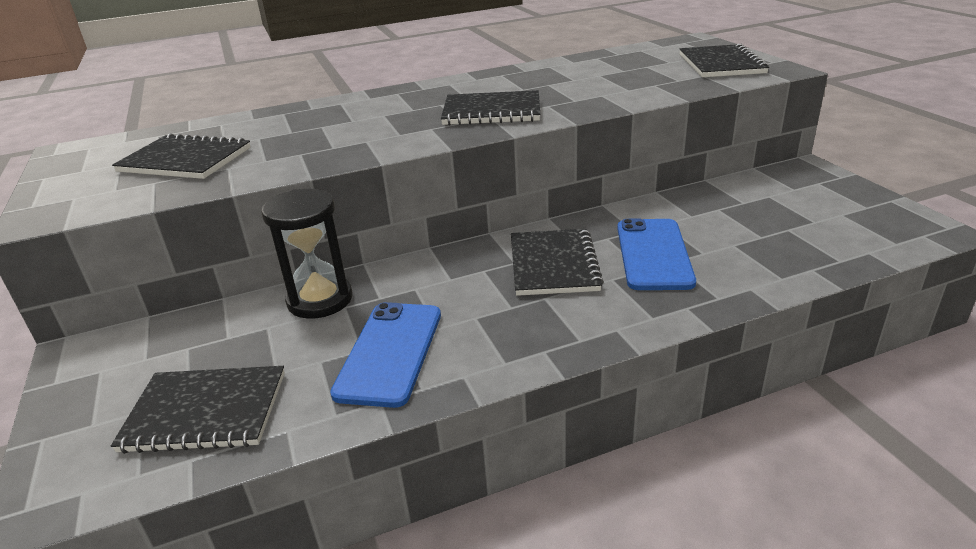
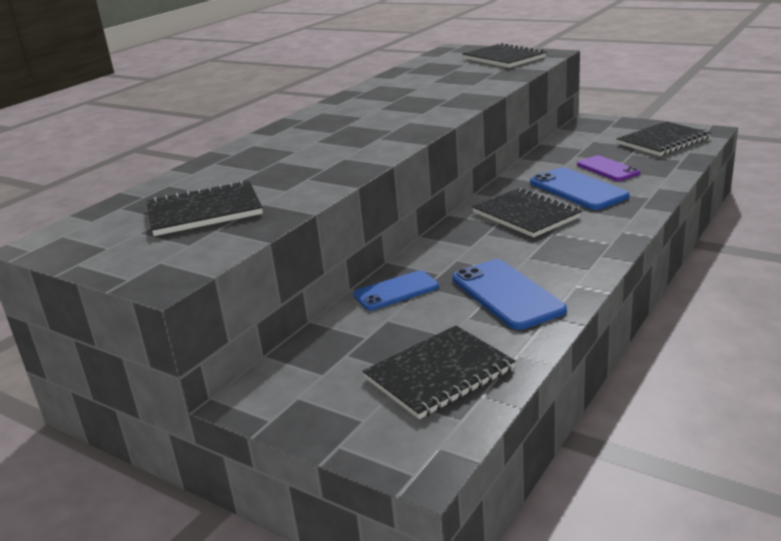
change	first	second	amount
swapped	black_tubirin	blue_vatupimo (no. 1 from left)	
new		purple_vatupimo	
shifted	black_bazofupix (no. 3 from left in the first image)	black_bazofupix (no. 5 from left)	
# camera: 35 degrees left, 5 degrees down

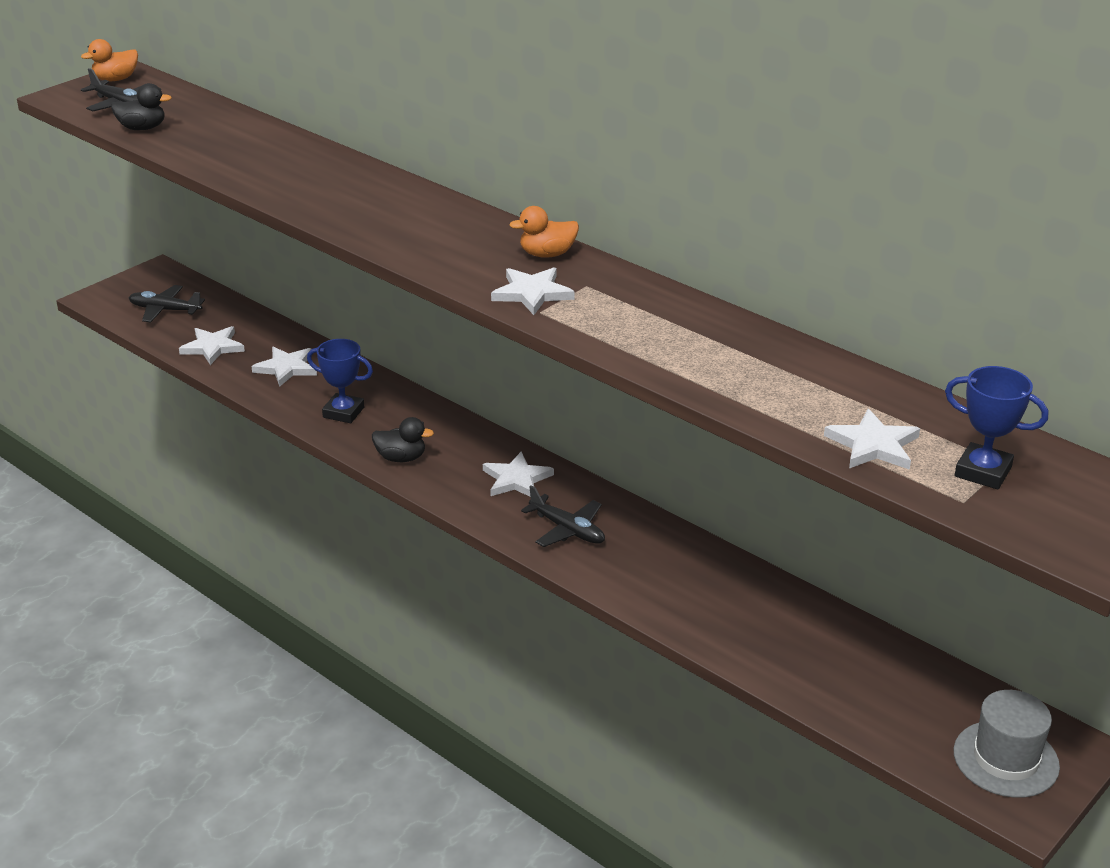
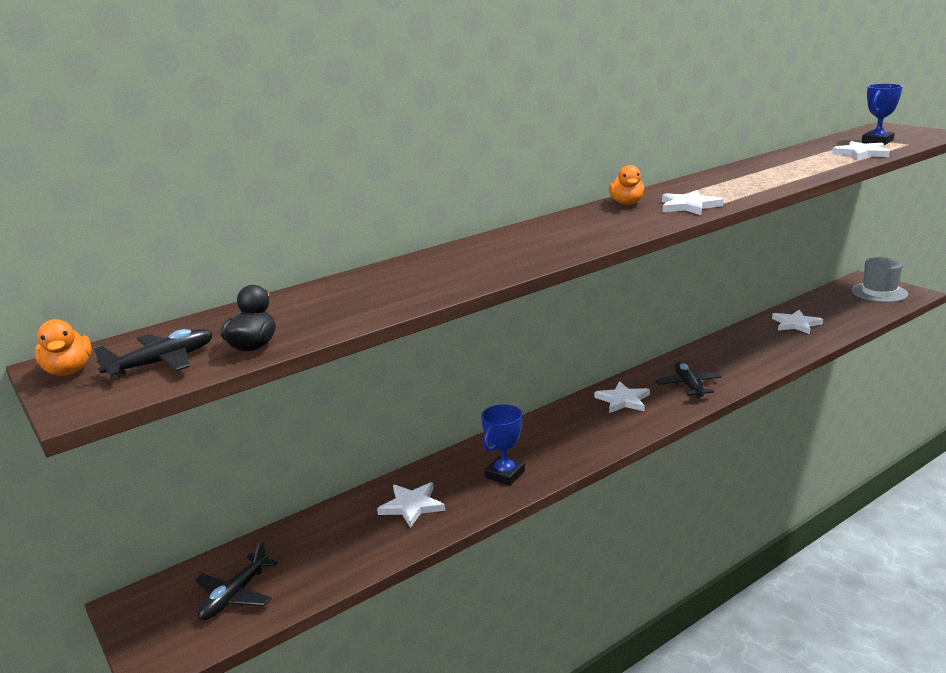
change	first	second	amount
rotated	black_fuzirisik (no. 3 from left)		60 degrees counterclockwise
shifted	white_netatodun (no. 1 from left in the first image)	white_netatodun (no. 4 from left)	
gone	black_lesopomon (no. 2 from left)		
# camera: 75 degrees left, 10 degrees down

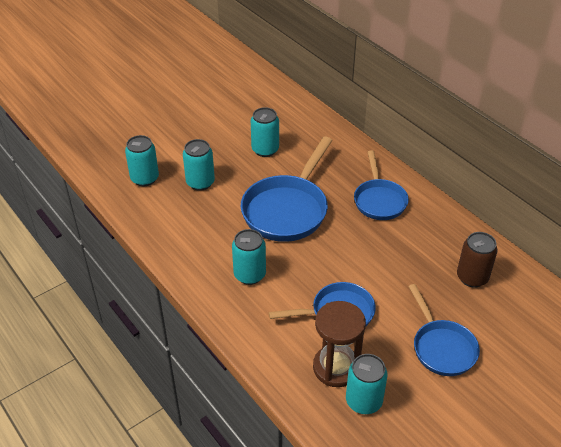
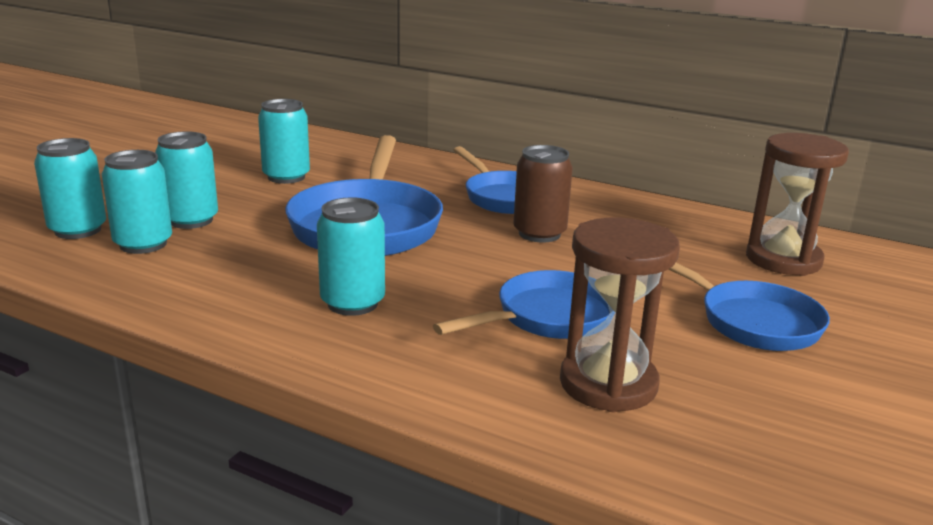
change	first	second	amount
shifted	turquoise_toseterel (no. 5 from left in the first image)	turquoise_toseterel (no. 2 from left)	
shifted	brown_toseterel		
new		brown_tubirin (no. 2 from left)	
# camera: 25 degrees left, 20 degrees down

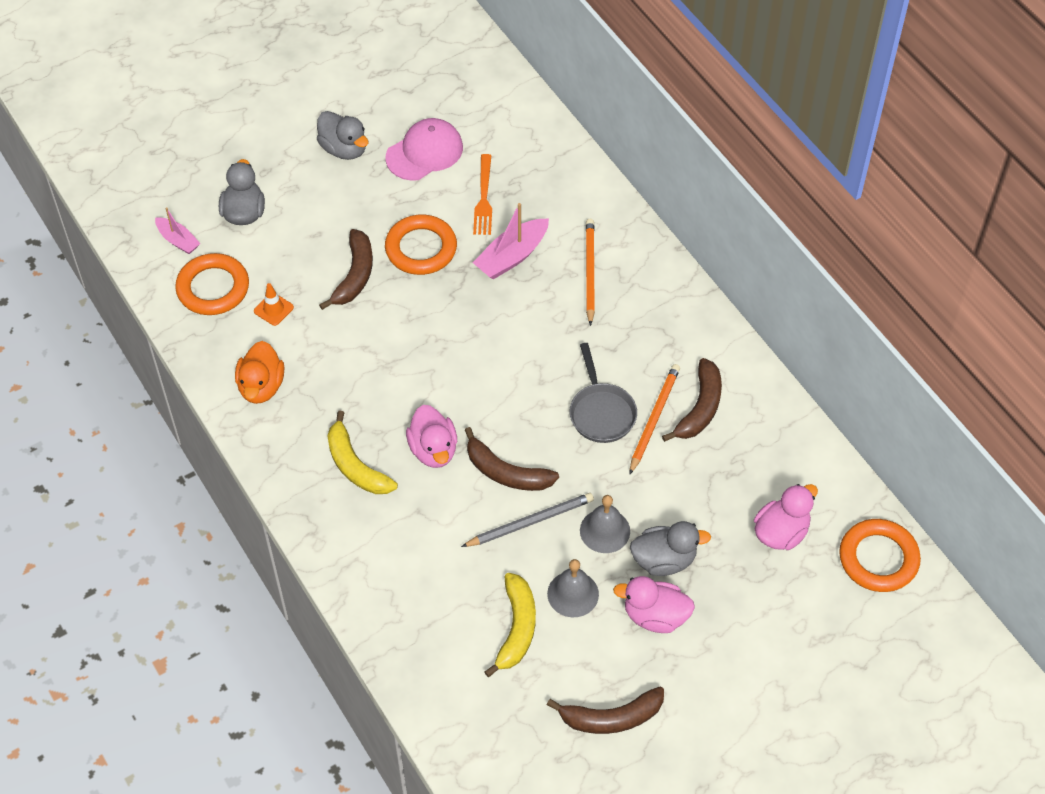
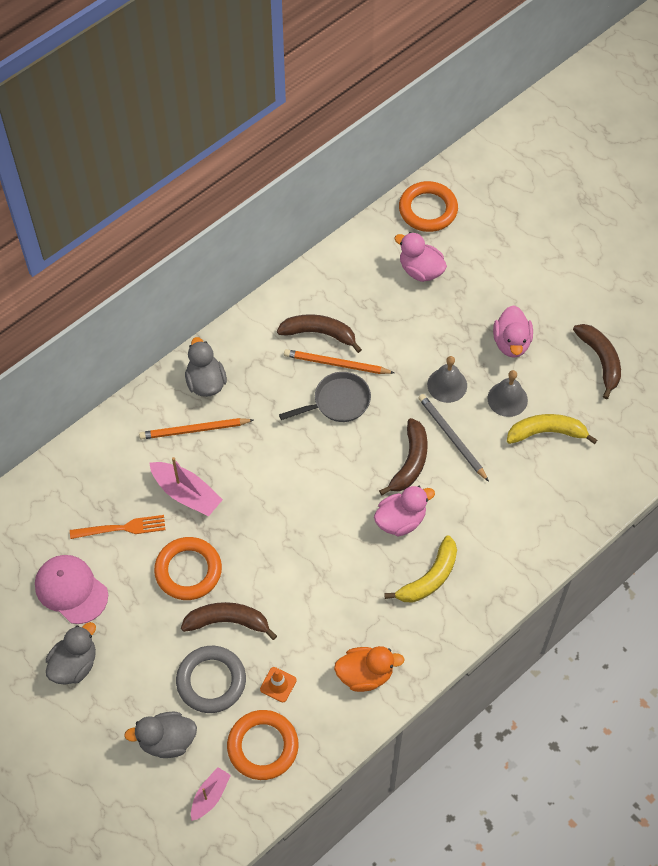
change	first	second	amount
new		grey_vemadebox	
shifted	grey_lesopomon (no. 3 from left)		
# camera: 100 degrees left, 5 degrees up

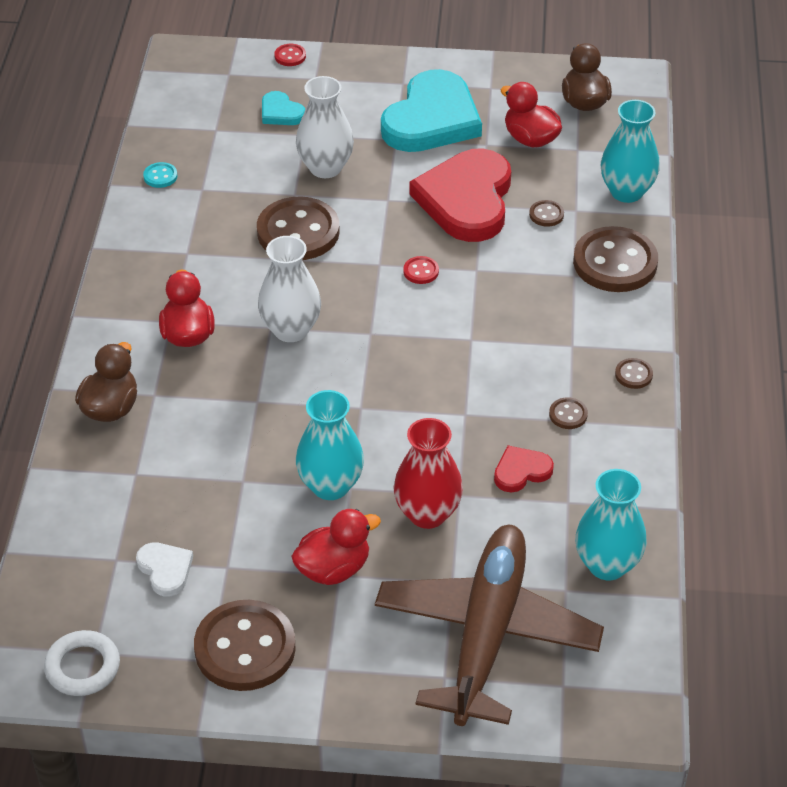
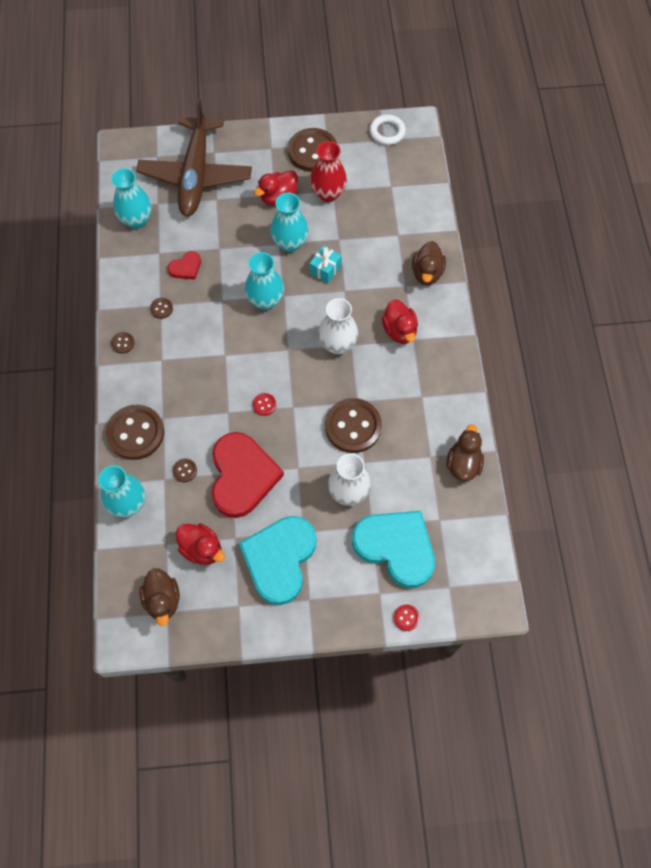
change	first	second	amount
new		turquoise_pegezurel (no. 3 from left)	
shifted	red_pegezurel		
new		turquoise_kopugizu	
scaled	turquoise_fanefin (no. 1 from left in the first image)	turquoise_fanefin (no. 2 from left)	x2.22
swapped	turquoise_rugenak	brown_lesopomon (no. 3 from left)	
gone	white_fanefin		
# camera: 170 degrees right, 20 degrees up

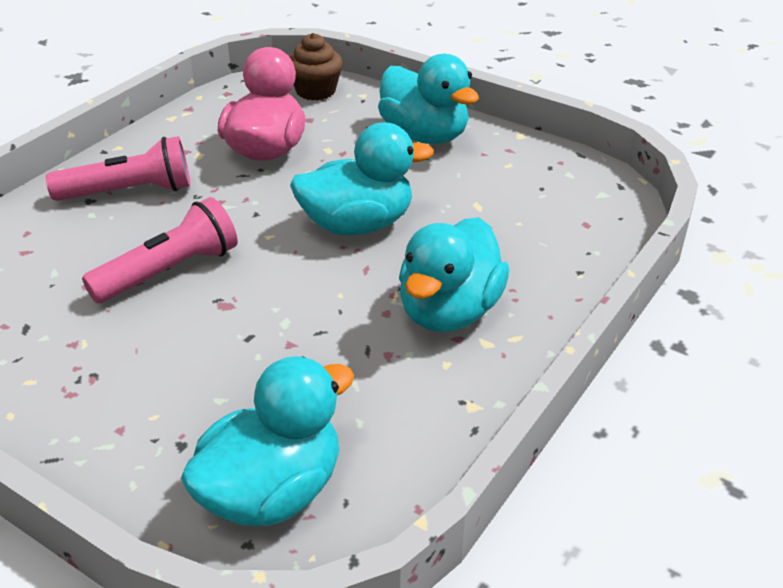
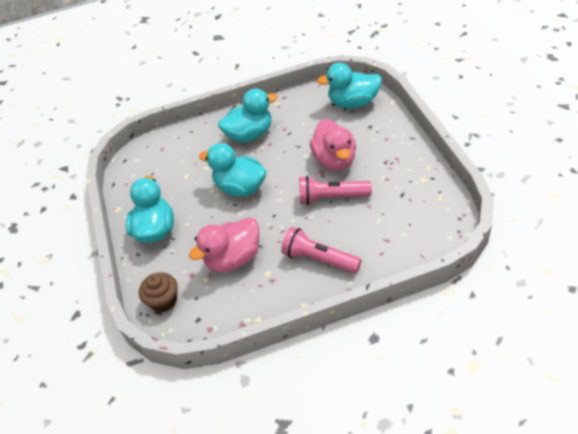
change	first	second	amount
new		pink_lesopomon (no. 2 from left)	
# camera: 135 degrees left, 10 degrees up

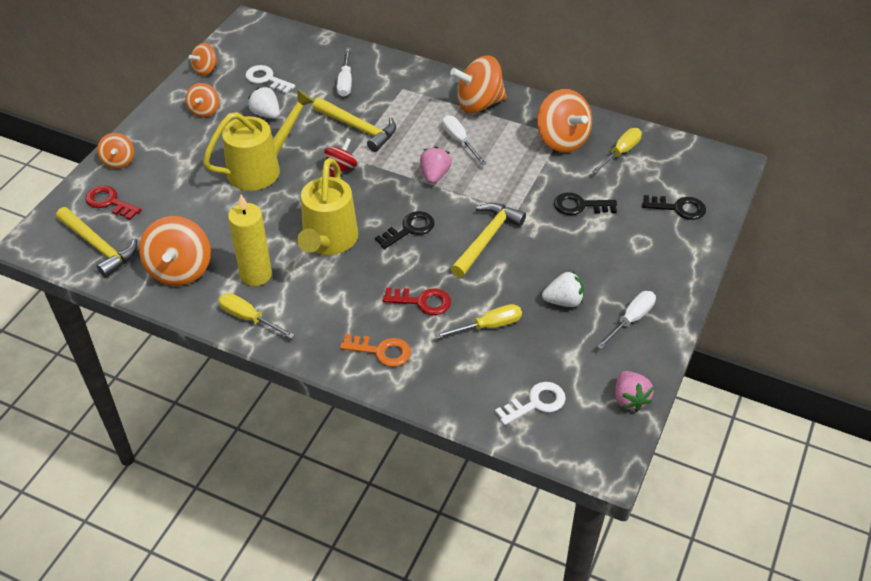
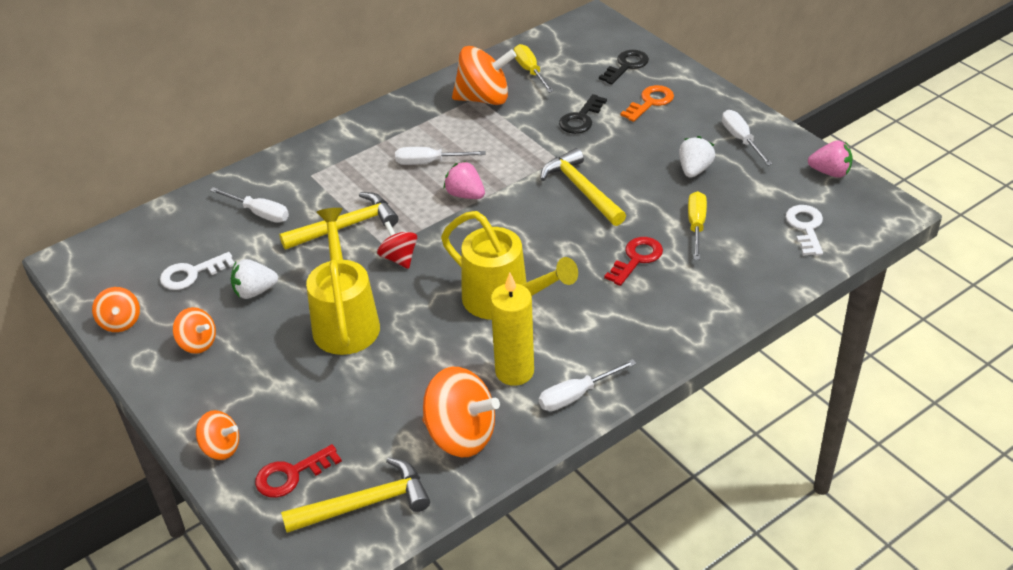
change	first	second	amount
repainted	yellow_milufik (no. 1 from left)	white_milufik (no. 3 from left)	
shifted	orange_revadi		
gone	black_revadi (no. 1 from left)		
gone	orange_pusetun (no. 5 from left)		
# camera: 60 degrees left, 5 degrees down

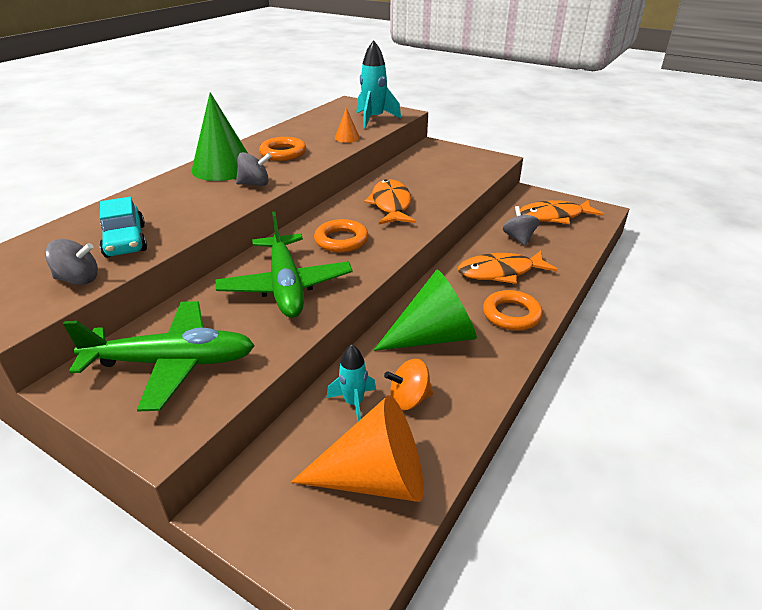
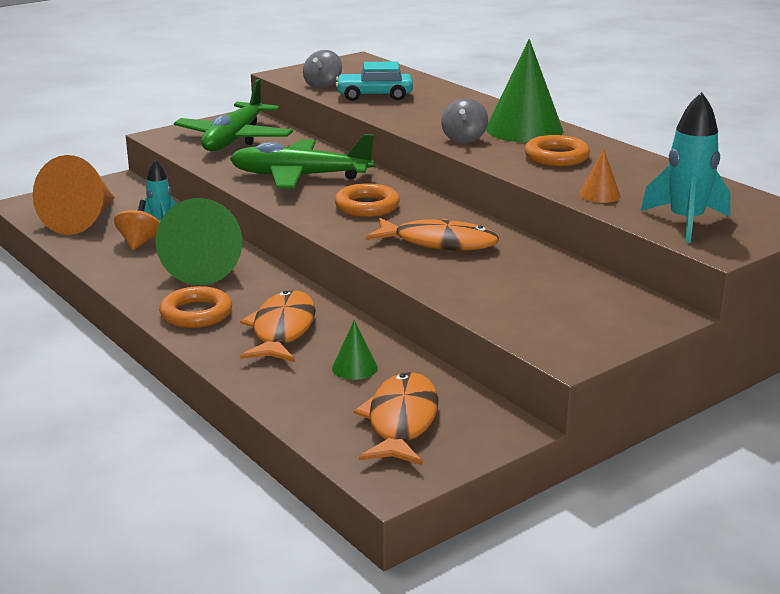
change	first	second	amount
swapped	grey_pusetun (no. 3 from left)	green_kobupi (no. 2 from left)	
# camera: 110 degrees right, 10 degrees down

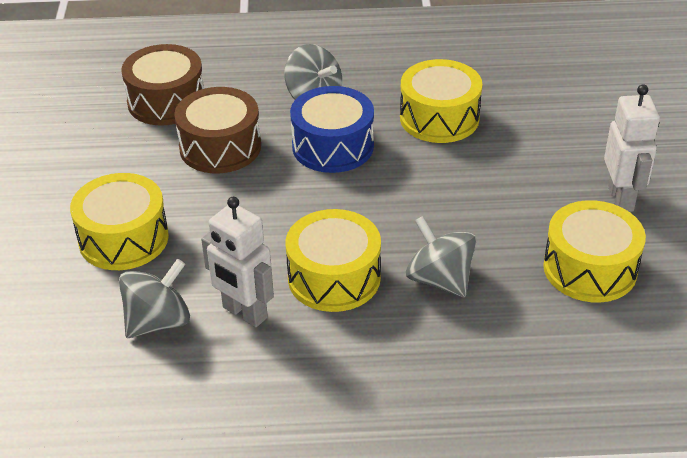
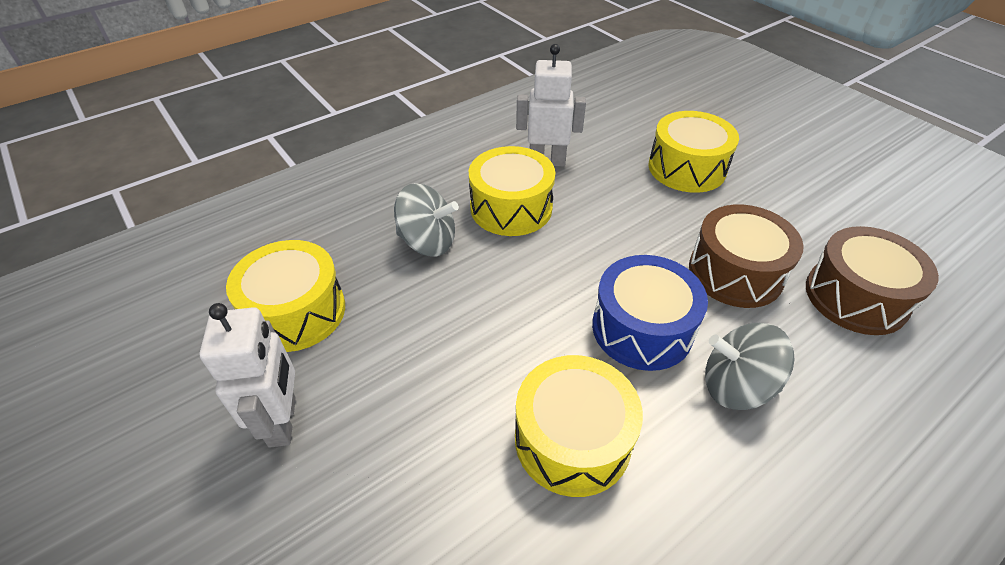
change	first	second	amount
rotated	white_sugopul (no. 2 from left in the first image)	white_sugopul (no. 1 from left)	150 degrees counterclockwise
gone	grey_pusetun (no. 1 from left)		
# camera: 145 degrees right, 5 degrees up

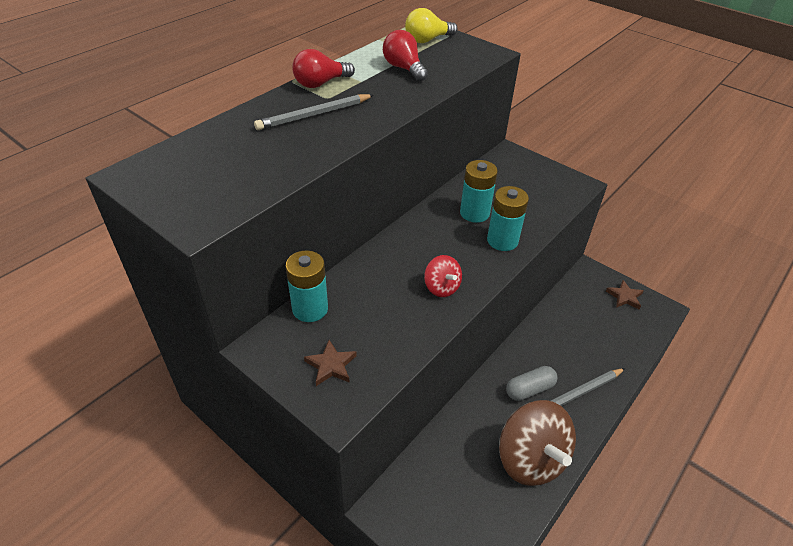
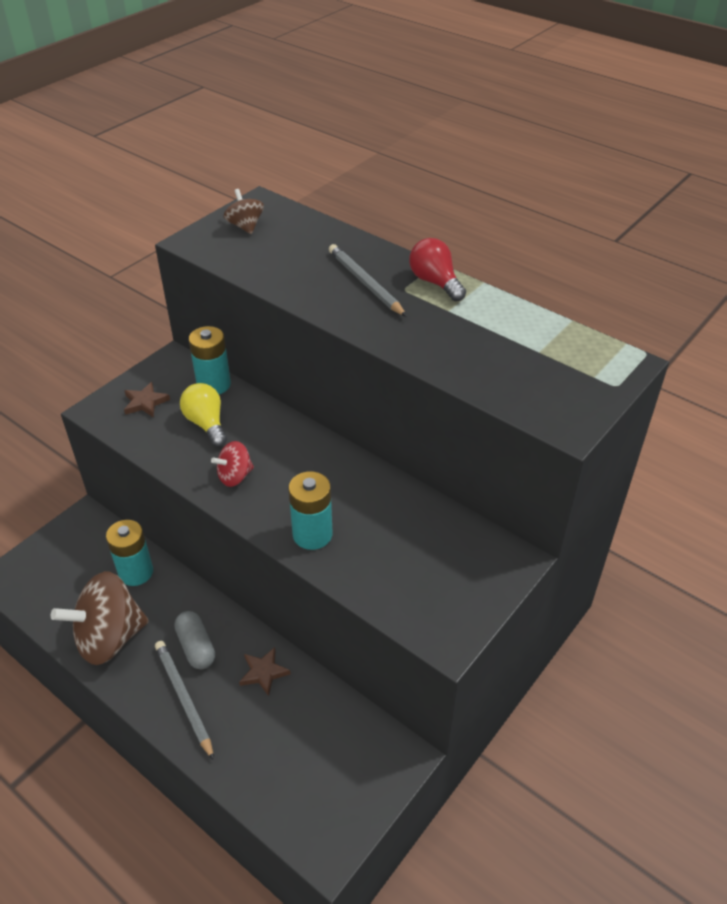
change	first	second	amount
shifted	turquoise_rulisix (no. 2 from left in the first image)	turquoise_rulisix (no. 1 from left)	
shifted	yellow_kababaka		
new		brown_pusetun (no. 2 from left)	
shifted	brown_netatodun (no. 2 from left)		
gone	red_kababaka (no. 2 from left)		
# camera: 90 degrees right, 0 degrees up

